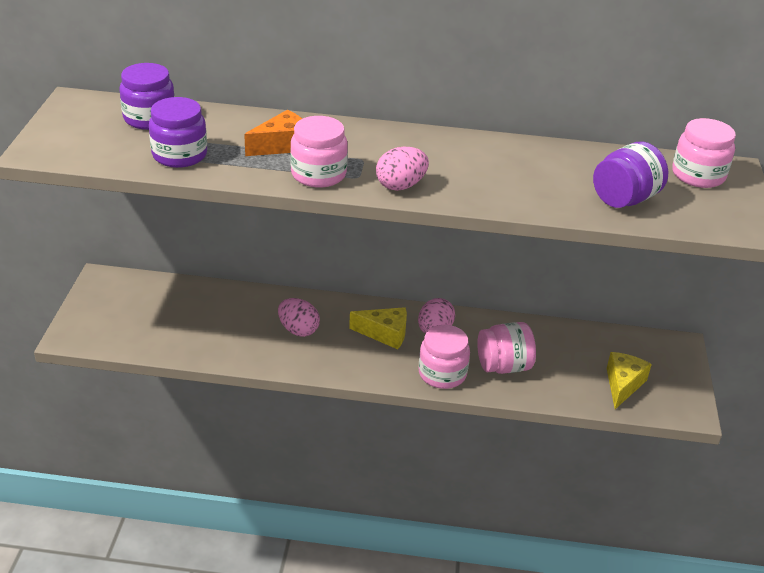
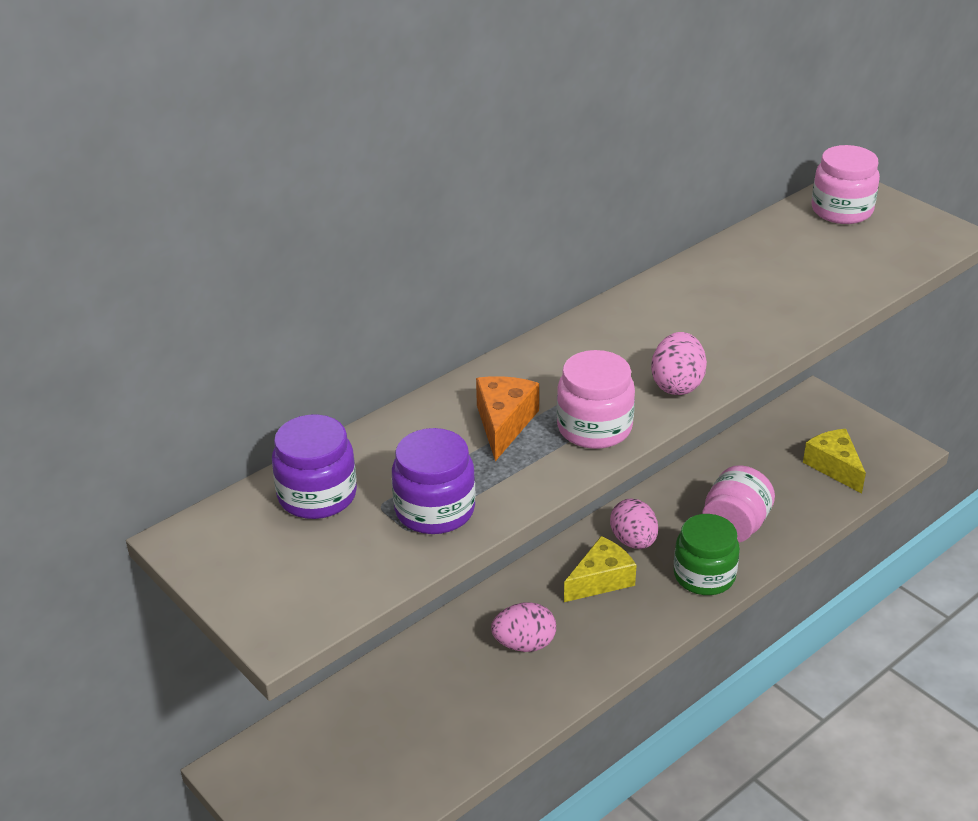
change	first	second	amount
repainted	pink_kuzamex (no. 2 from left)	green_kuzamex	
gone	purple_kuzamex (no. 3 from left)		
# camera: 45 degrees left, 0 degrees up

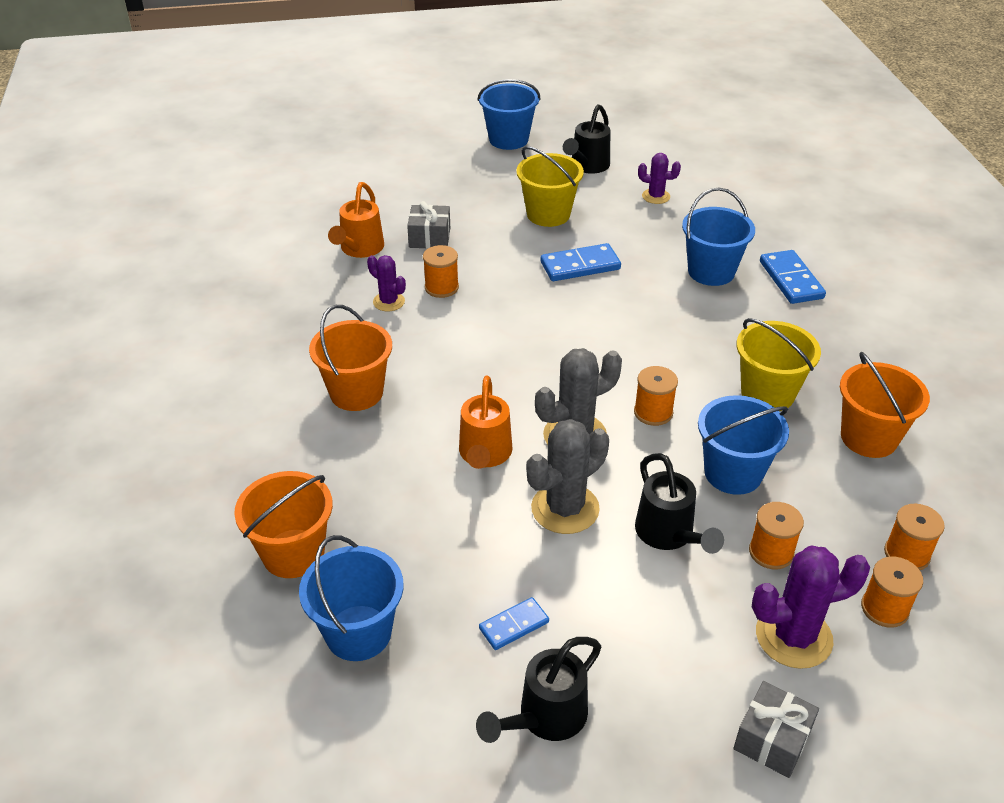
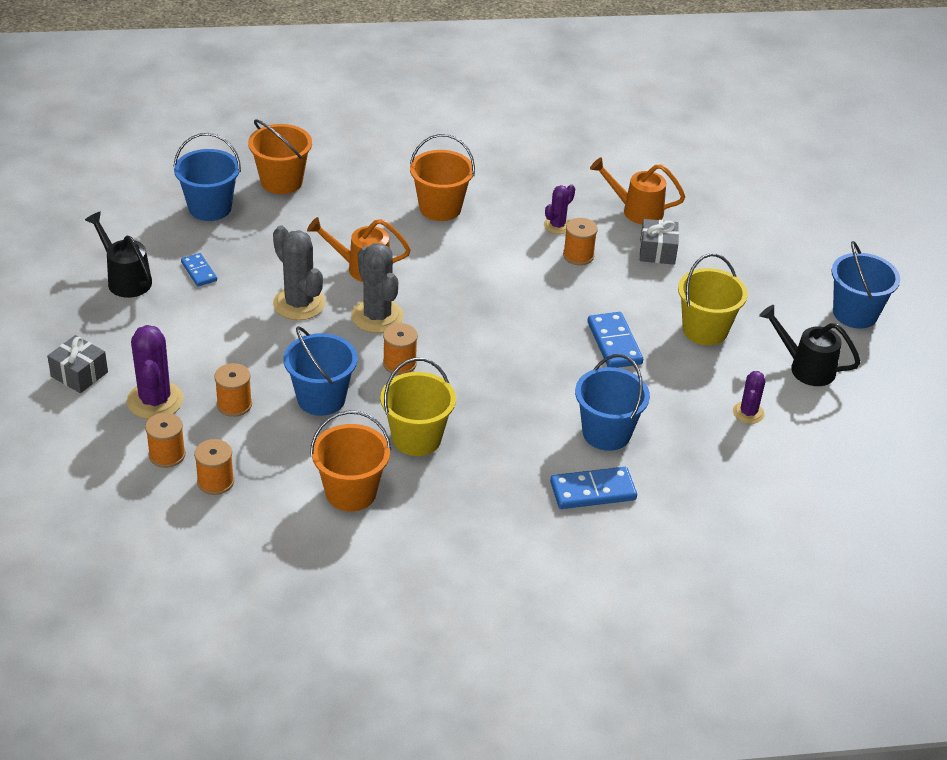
change	first	second	amount
gone	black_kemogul (no. 3 from left)		
# camera: 90 degrees right, 0 degrees up

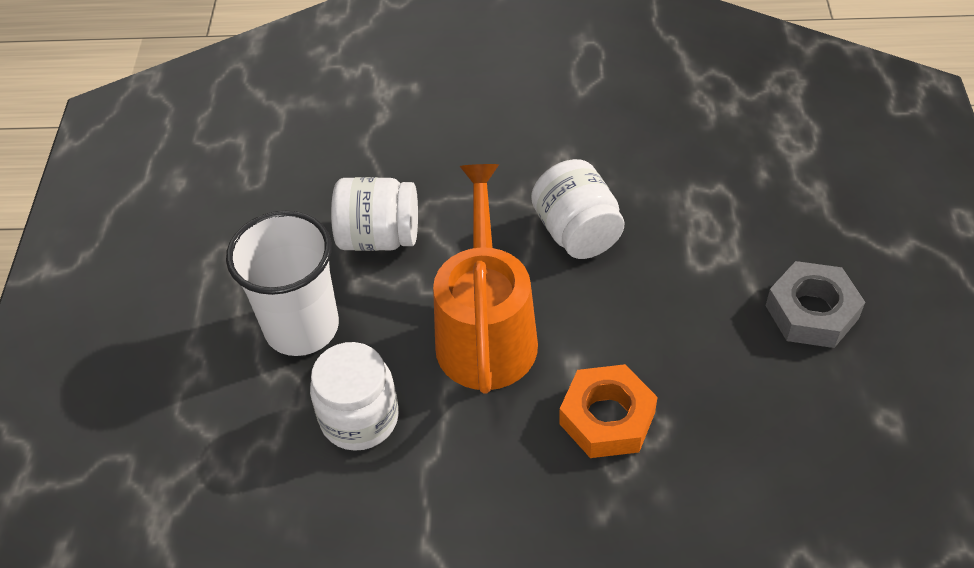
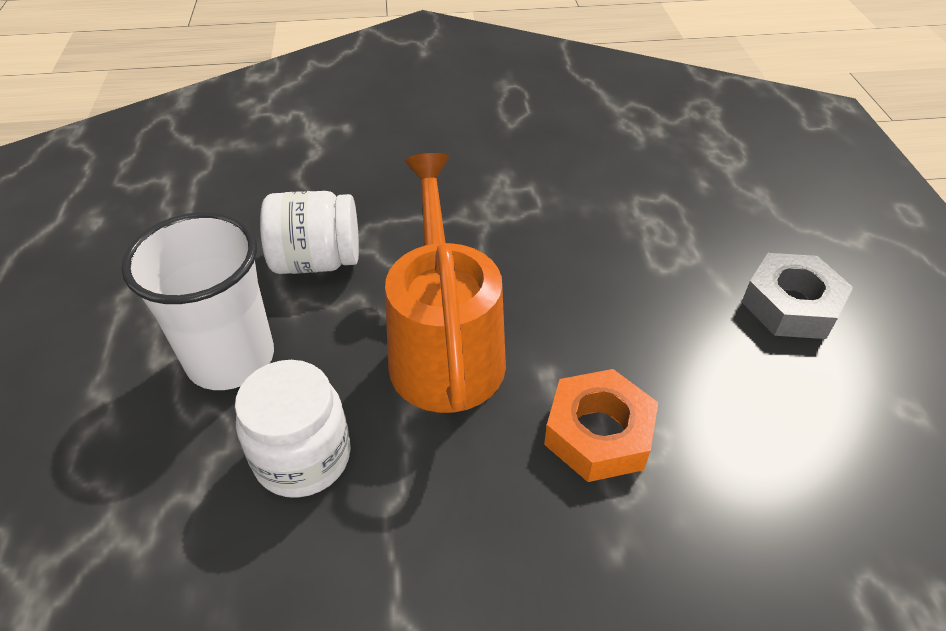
change	first	second	amount
gone	white_kuzamex (no. 3 from left)		
# camera: 10 degrees left, 5 degrees down

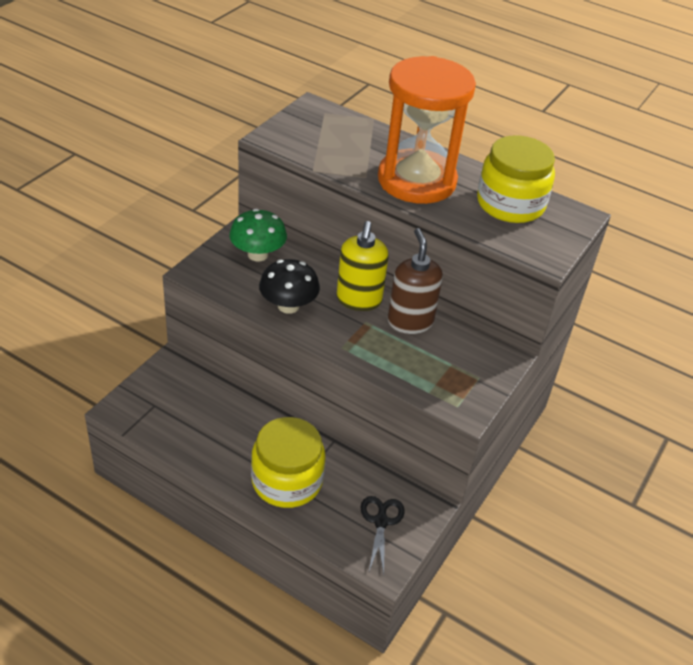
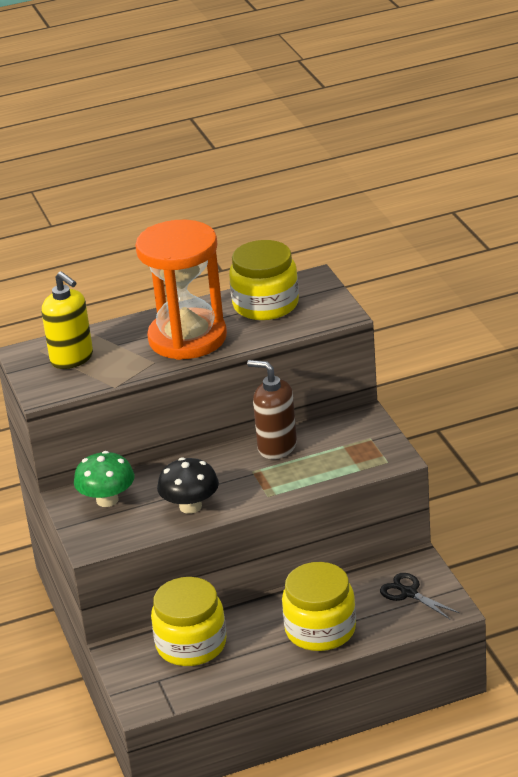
change	first	second	amount
shifted	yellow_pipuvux		
new		yellow_kuzamex (no. 1 from left)	
# camera: 45 degrees left, 10 degrees down

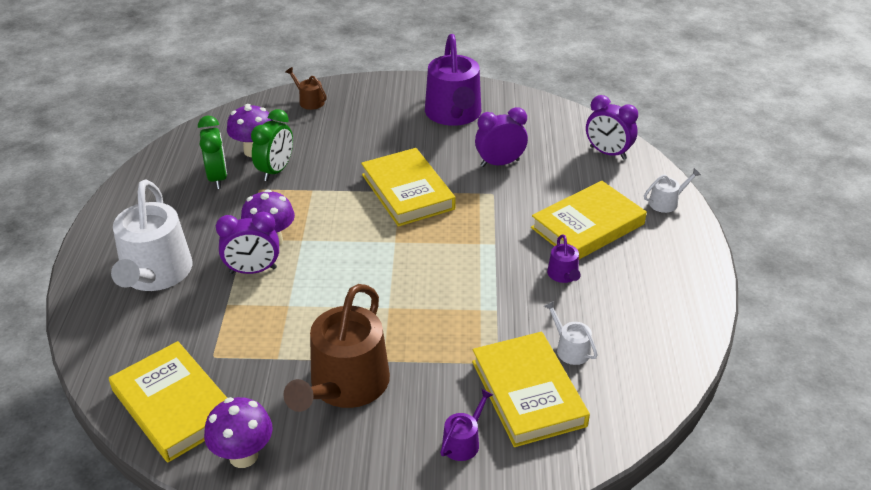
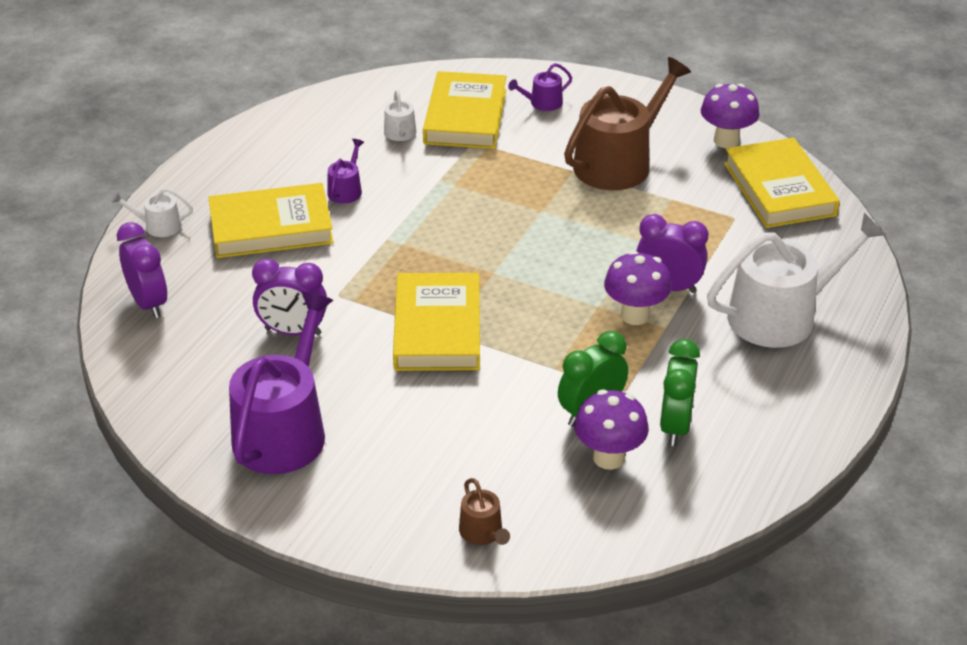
change	first	second	amount
rotated	white_kemogul (no. 1 from left in the first image)	white_kemogul (no. 3 from left)	45 degrees clockwise
# camera: 155 degrees left, 0 degrees up

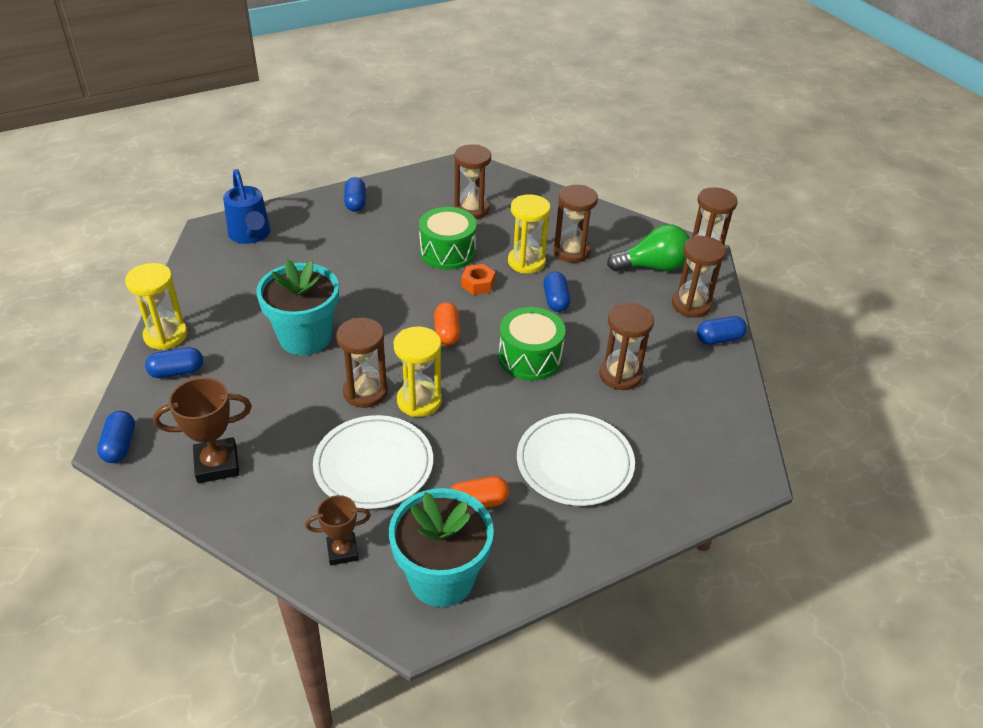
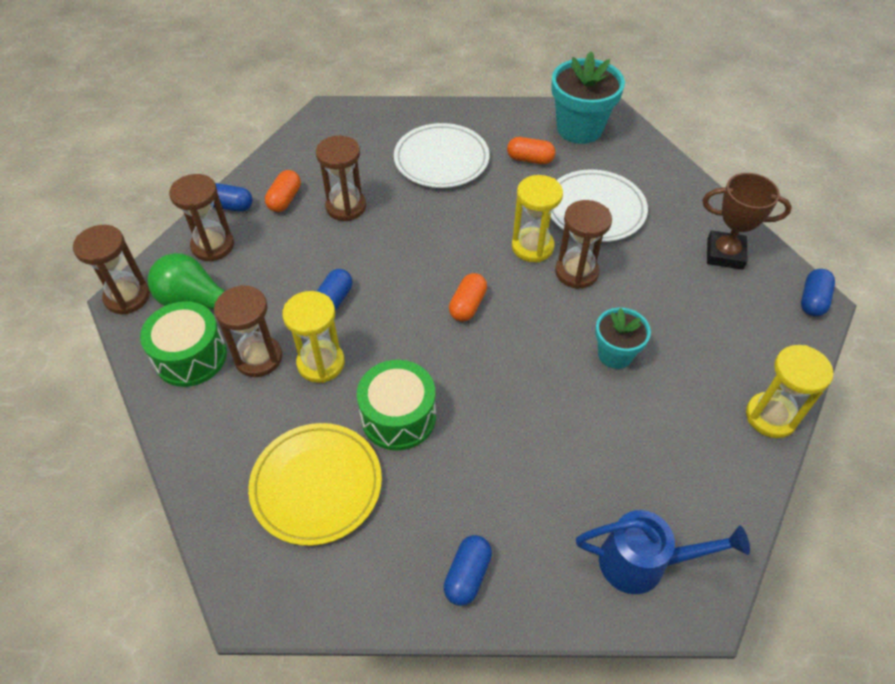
change	first	second	amount
shifted	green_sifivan (no. 2 from left in the first image)	green_sifivan (no. 1 from left)	
swapped	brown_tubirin (no. 2 from left)	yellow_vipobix	
new		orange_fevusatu (no. 1 from left)	
rotated	blue_kemogul		90 degrees clockwise
scaled	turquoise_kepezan (no. 1 from left in the first image)	turquoise_kepezan (no. 2 from left)	x0.60
gone	blue_fevusatu (no. 2 from left)		
gone	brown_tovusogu (no. 2 from left)		
gone	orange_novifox		
# camera: 150 degrees left, 10 degrees up

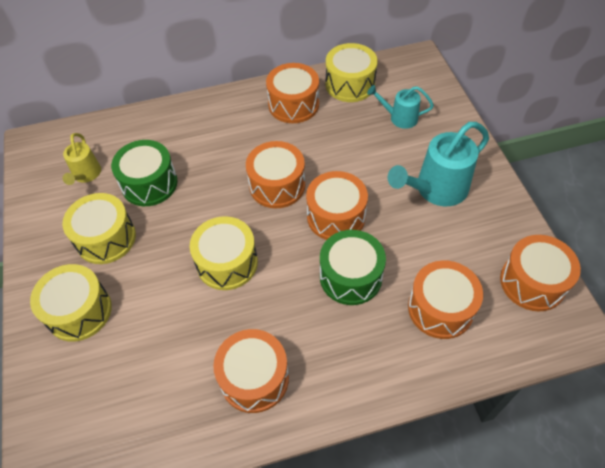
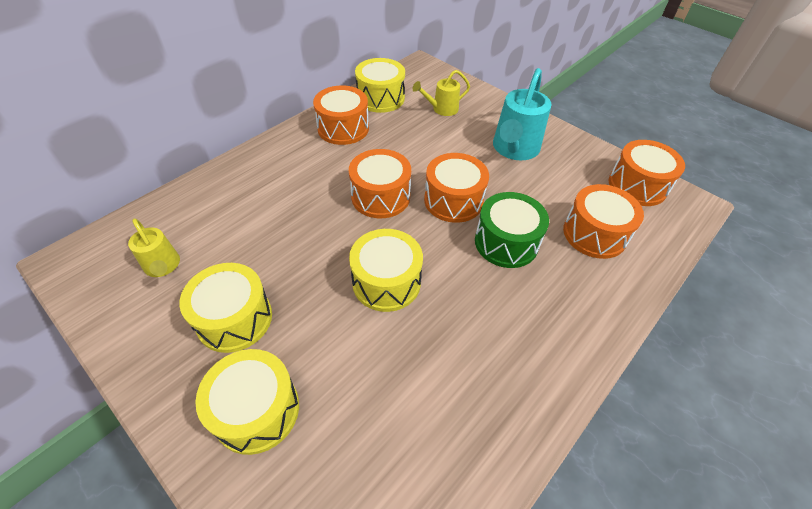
change	first	second	amount
repainted	turquoise_kemogul (no. 1 from left)	yellow_kemogul (no. 2 from left)	
gone	green_sifivan (no. 1 from left)		
gone	orange_sifivan (no. 1 from left)		
# camera: 35 degrees left, 5 degrees down

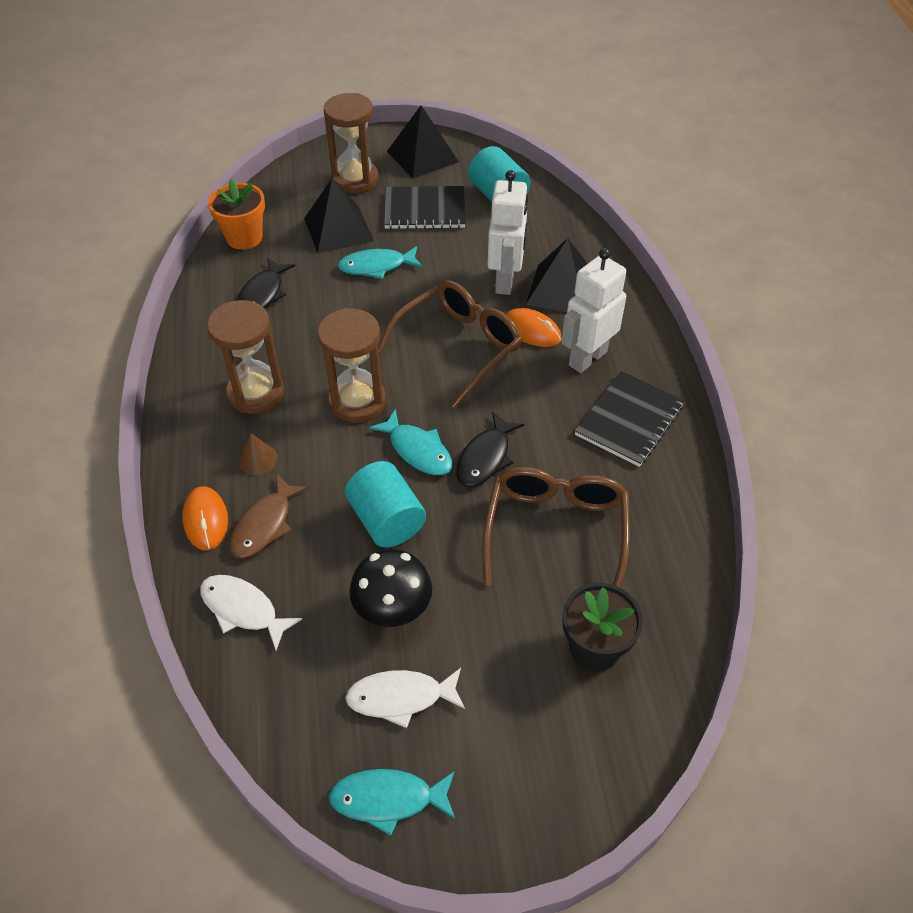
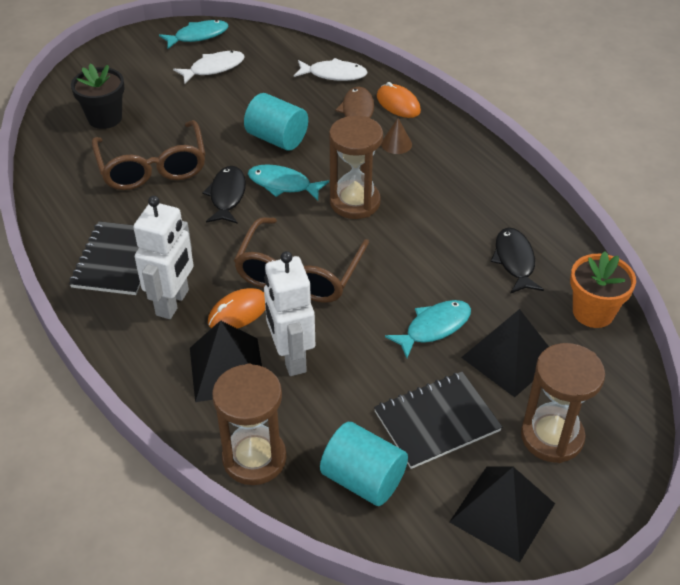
change	first	second	amount
rotated	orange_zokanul (no. 2 from left in the first image)	orange_zokanul (no. 1 from left)	45 degrees counterclockwise
shifted	brown_tubirin (no. 1 from left)		
gone	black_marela		
# camera: 155 degrees right, 5 degrees down

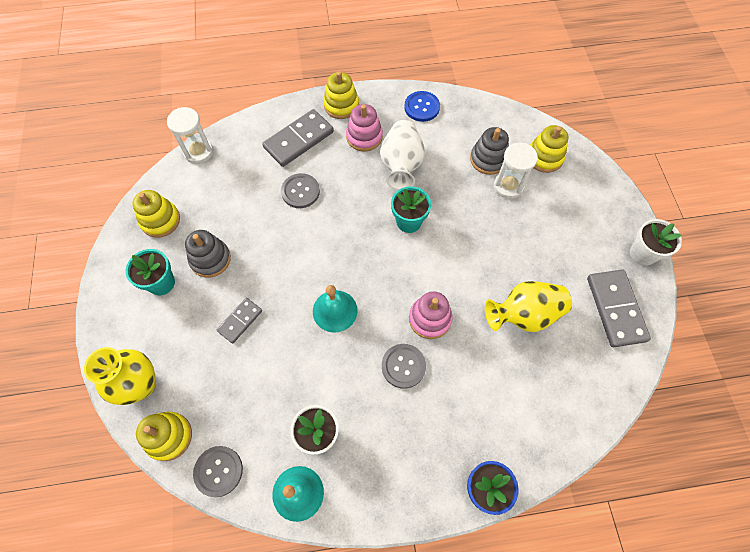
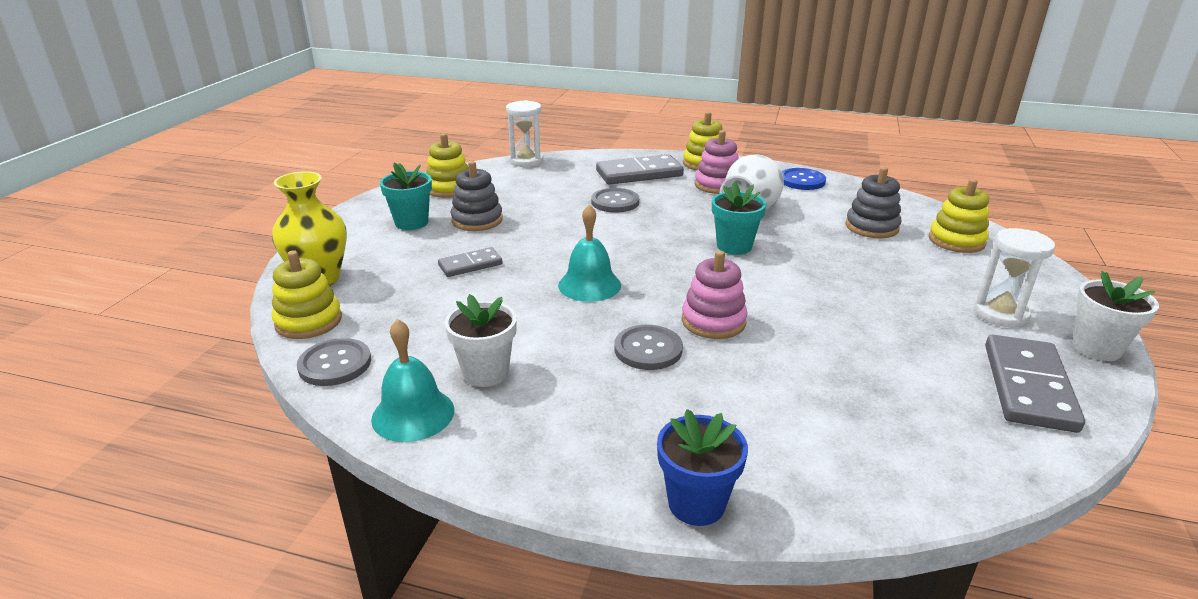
change	first	second	amount
shifted	white_tubirin (no. 2 from left)		
gone	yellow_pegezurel (no. 2 from left)		
# camera: 25 degrees right, 35 degrees down

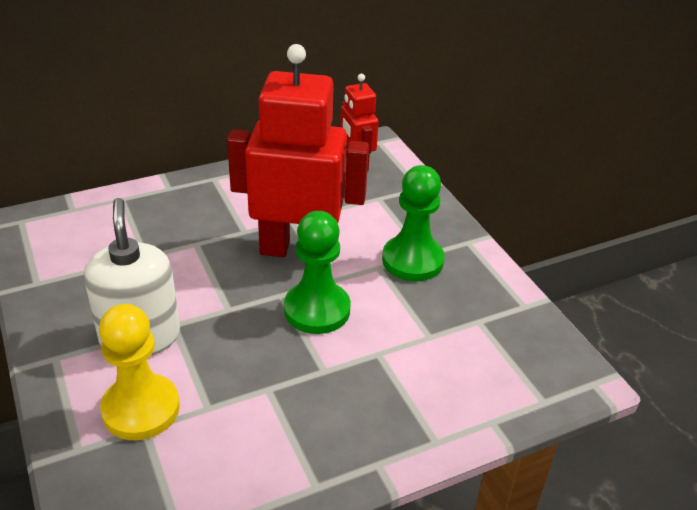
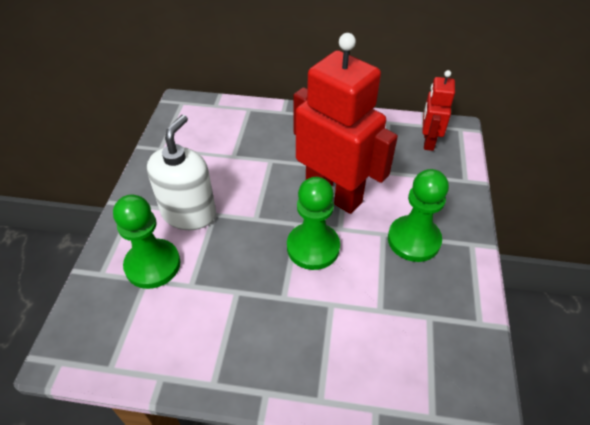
change	first	second	amount
repainted	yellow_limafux	green_limafux (no. 1 from left)	
# camera: 35 degrees right, 10 degrees up

